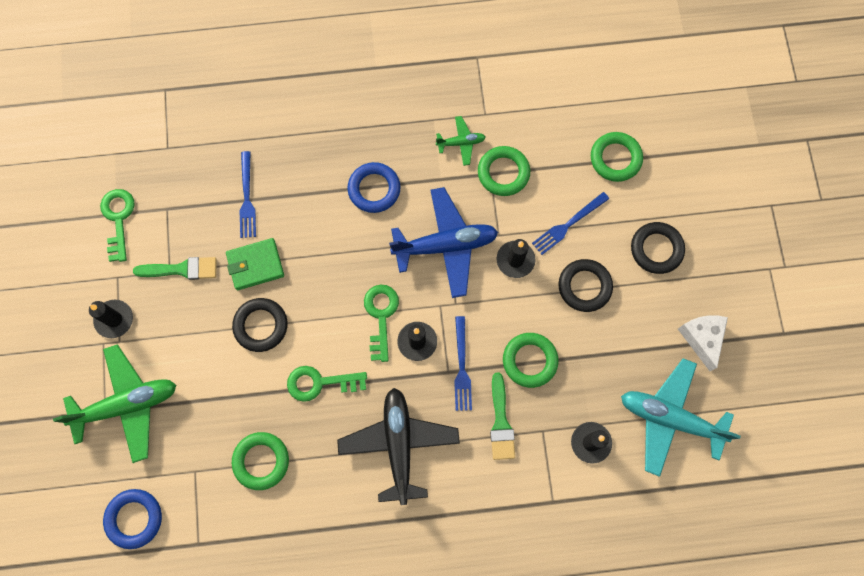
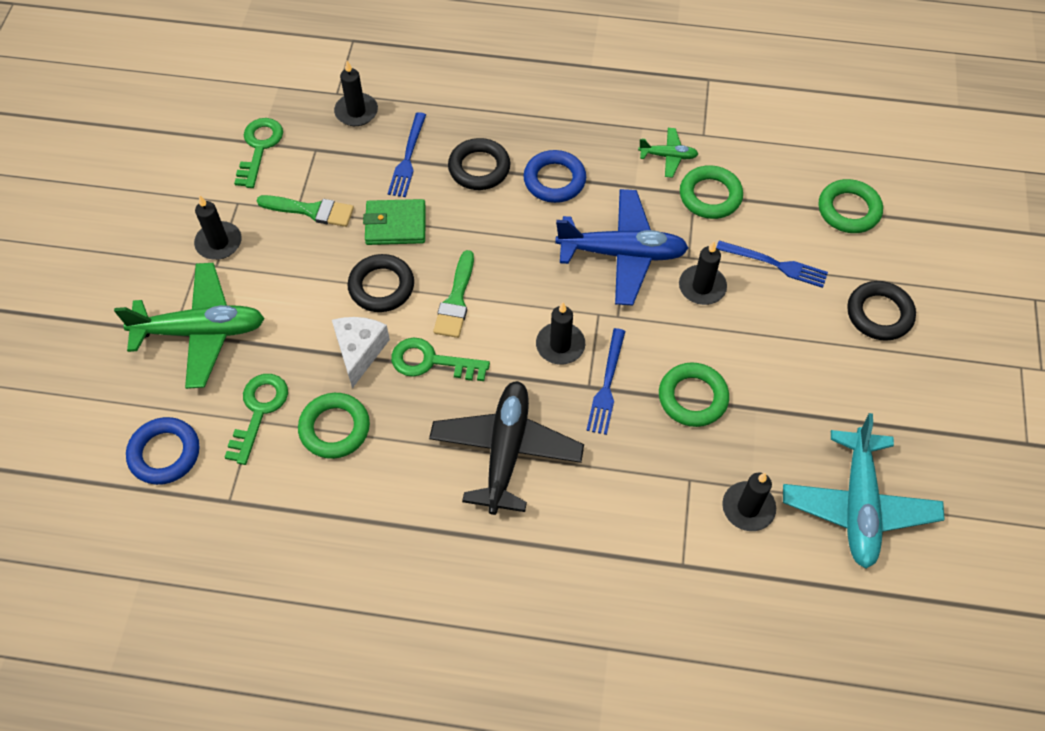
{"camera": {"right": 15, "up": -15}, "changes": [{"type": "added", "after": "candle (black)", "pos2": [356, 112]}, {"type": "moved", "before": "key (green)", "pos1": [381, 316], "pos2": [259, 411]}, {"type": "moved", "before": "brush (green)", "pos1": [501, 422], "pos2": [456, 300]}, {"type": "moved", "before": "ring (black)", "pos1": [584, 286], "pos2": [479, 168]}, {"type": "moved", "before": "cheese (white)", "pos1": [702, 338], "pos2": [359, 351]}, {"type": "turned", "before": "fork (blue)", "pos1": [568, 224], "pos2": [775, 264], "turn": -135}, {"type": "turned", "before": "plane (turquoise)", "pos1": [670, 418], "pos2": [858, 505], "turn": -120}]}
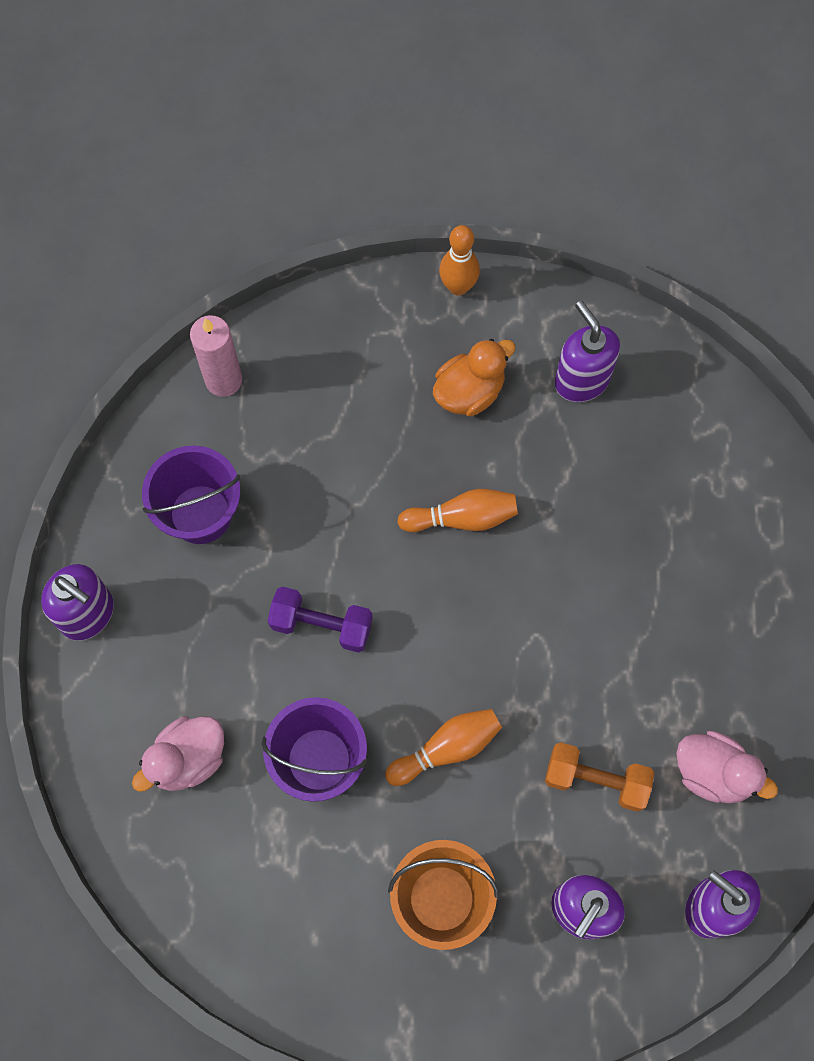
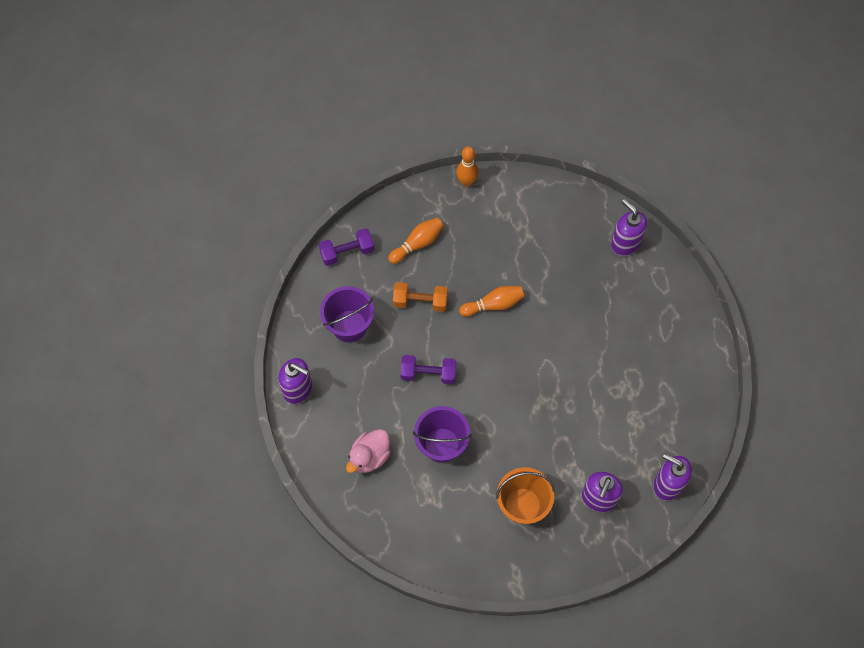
{"camera": {"right": -10, "up": -5}, "changes": [{"type": "removed", "before": "duck (orange)", "pos1": [469, 392]}, {"type": "removed", "before": "duck (pink)", "pos1": [713, 773]}, {"type": "moved", "before": "bowling pin (orange)", "pos1": [446, 749], "pos2": [417, 244]}, {"type": "moved", "before": "dumbbell (orange)", "pos1": [596, 780], "pos2": [420, 302]}, {"type": "moved", "before": "soap dispenser (purple)", "pos1": [581, 380], "pos2": [625, 243]}, {"type": "replaced", "before": "candle (pink)", "after": "dumbbell (purple)", "pos1": [223, 380], "pos2": [347, 252]}]}
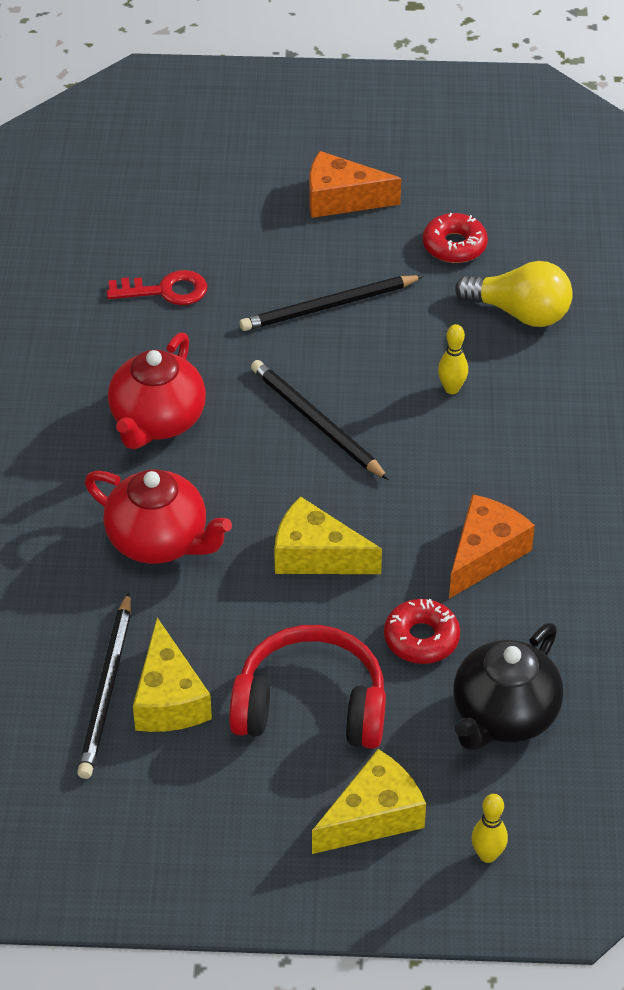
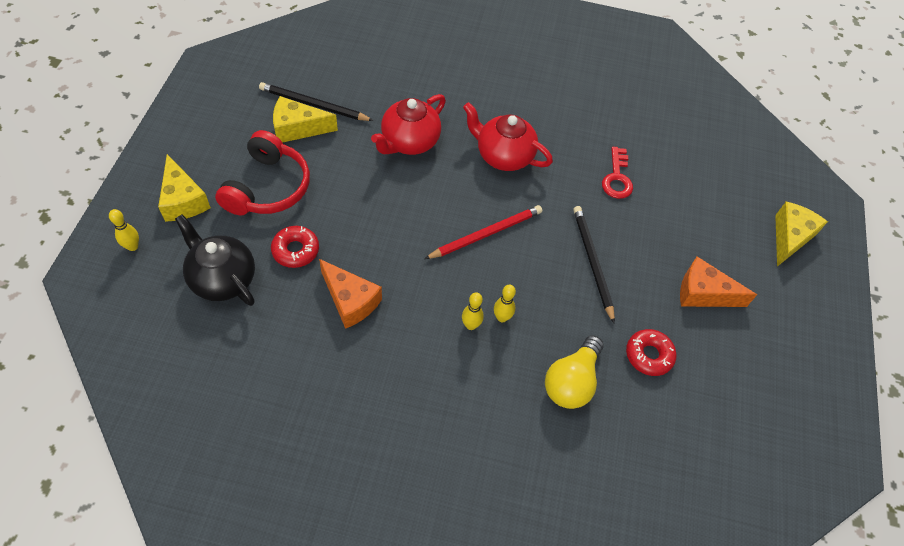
{"camera": {"right": 95, "up": 10}, "changes": [{"type": "added", "after": "bowling pin (yellow)", "pos2": [470, 325]}, {"type": "moved", "before": "cheese (yellow)", "pos1": [316, 555], "pos2": [790, 237]}, {"type": "recoloured", "before": "pencil (black)", "after": "pencil (red)", "pos1": [316, 422], "pos2": [486, 234]}, {"type": "turned", "before": "cheese (orange)", "pos1": [341, 199], "pos2": [703, 293], "turn": -90}]}
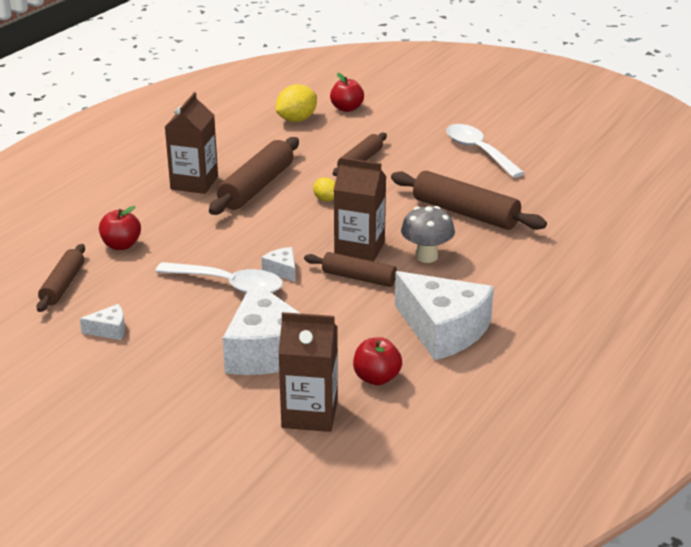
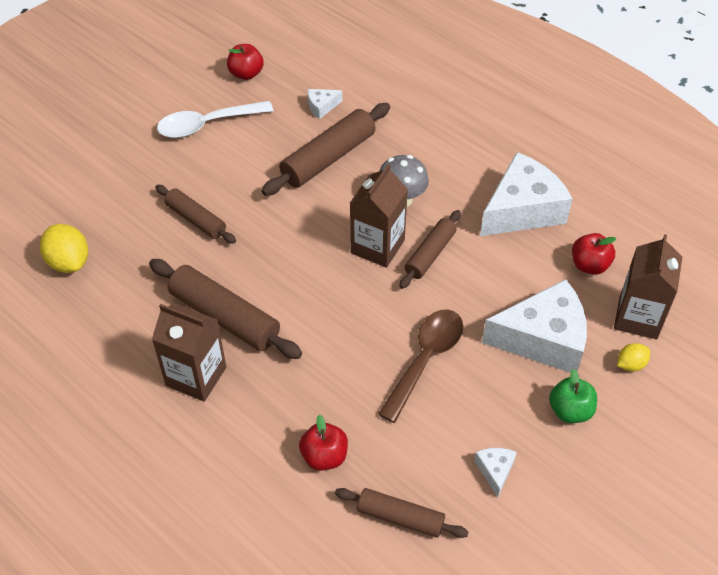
{"camera": {"right": -80, "up": 20}, "changes": [{"type": "added", "after": "apple (green)", "pos2": [570, 411]}, {"type": "moved", "before": "cheese (white)", "pos1": [282, 270], "pos2": [322, 107]}, {"type": "moved", "before": "lemon (yellow)", "pos1": [325, 199], "pos2": [630, 365]}, {"type": "moved", "before": "apple (red)", "pos1": [347, 108], "pos2": [246, 74]}, {"type": "recoloured", "before": "spoon (white)", "after": "spoon (brown)", "pos1": [229, 285], "pos2": [425, 359]}]}
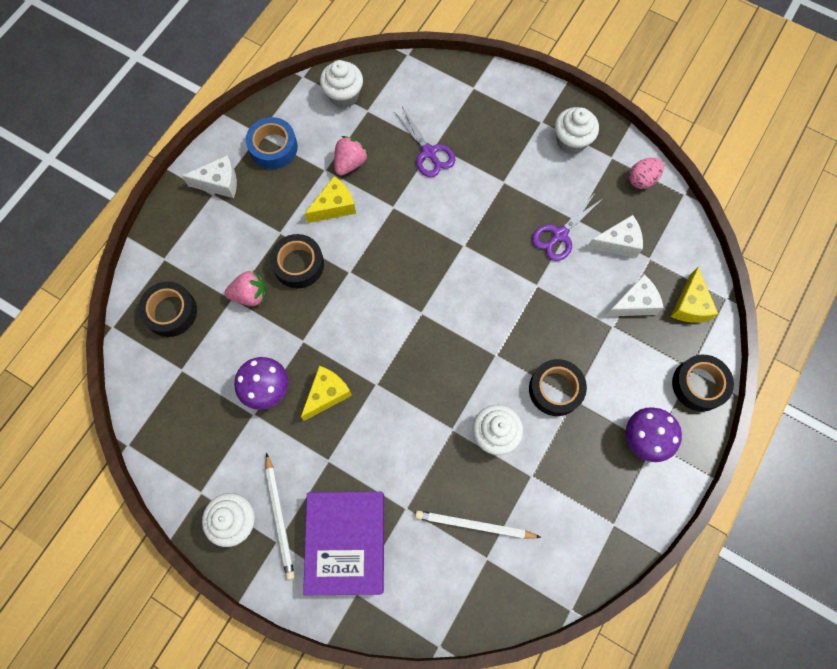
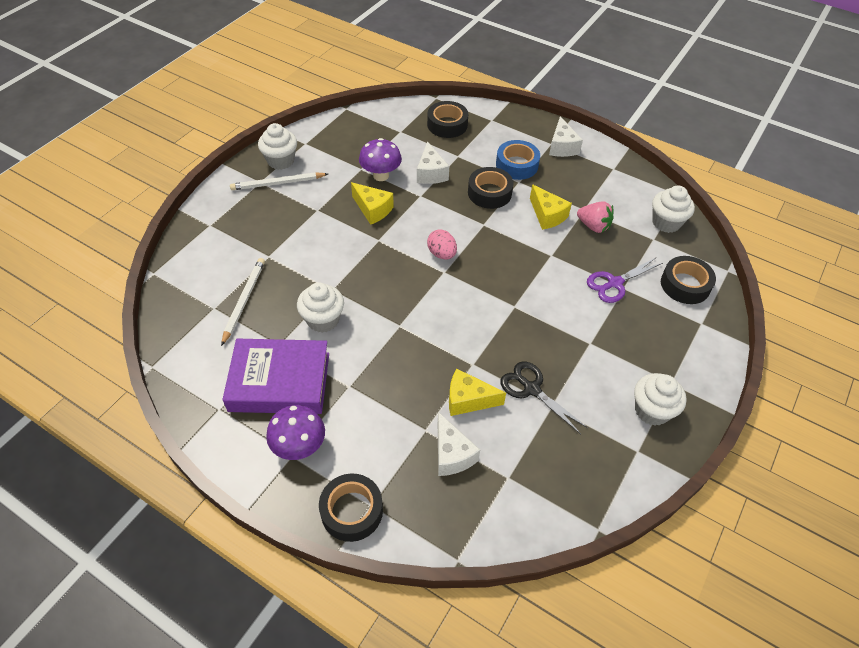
{"camera": {"right": 90, "up": -20}, "changes": [{"type": "removed", "before": "strawberry (pink)", "pos1": [250, 295]}, {"type": "moved", "before": "tape (blue)", "pos1": [273, 147], "pos2": [517, 165]}, {"type": "moved", "before": "book (purple)", "pos1": [346, 542], "pos2": [279, 381]}, {"type": "moved", "before": "tape (black)", "pos1": [555, 389], "pos2": [685, 285]}, {"type": "moved", "before": "cheese (white)", "pos1": [617, 243], "pos2": [430, 173]}, {"type": "moved", "before": "egg (pink)", "pos1": [642, 179], "pos2": [441, 254]}, {"type": "moved", "before": "cheese (yellow)", "pos1": [690, 305], "pos2": [468, 400]}, {"type": "recoloured", "before": "scissors (purple)", "after": "scissors (black)", "pos1": [559, 235], "pos2": [531, 389]}]}
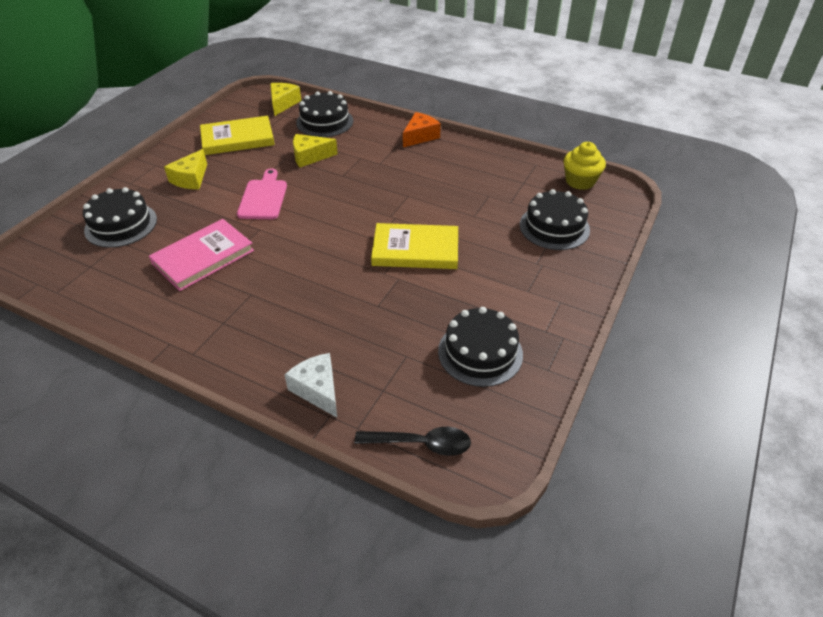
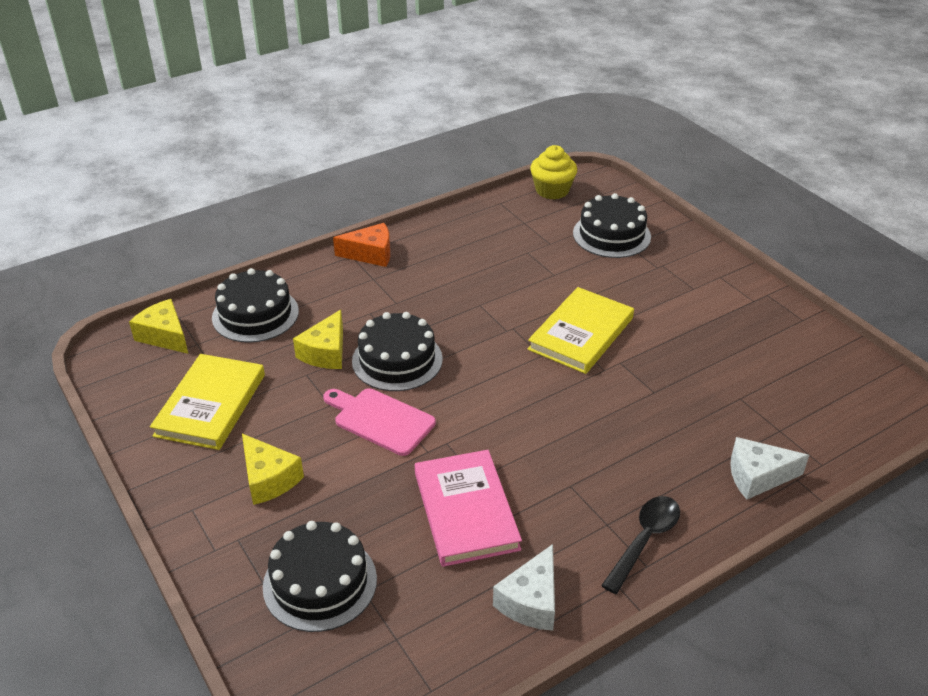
{"camera": {"right": -60, "up": -5}, "changes": [{"type": "added", "after": "cheese (white)", "pos2": [531, 601]}, {"type": "moved", "before": "spoon (black)", "pos1": [421, 444], "pos2": [644, 540]}, {"type": "moved", "before": "cake (black)", "pos1": [480, 352], "pos2": [397, 360]}, {"type": "turned", "before": "cheese (orange)", "pos1": [420, 136], "pos2": [370, 254], "turn": 105}]}
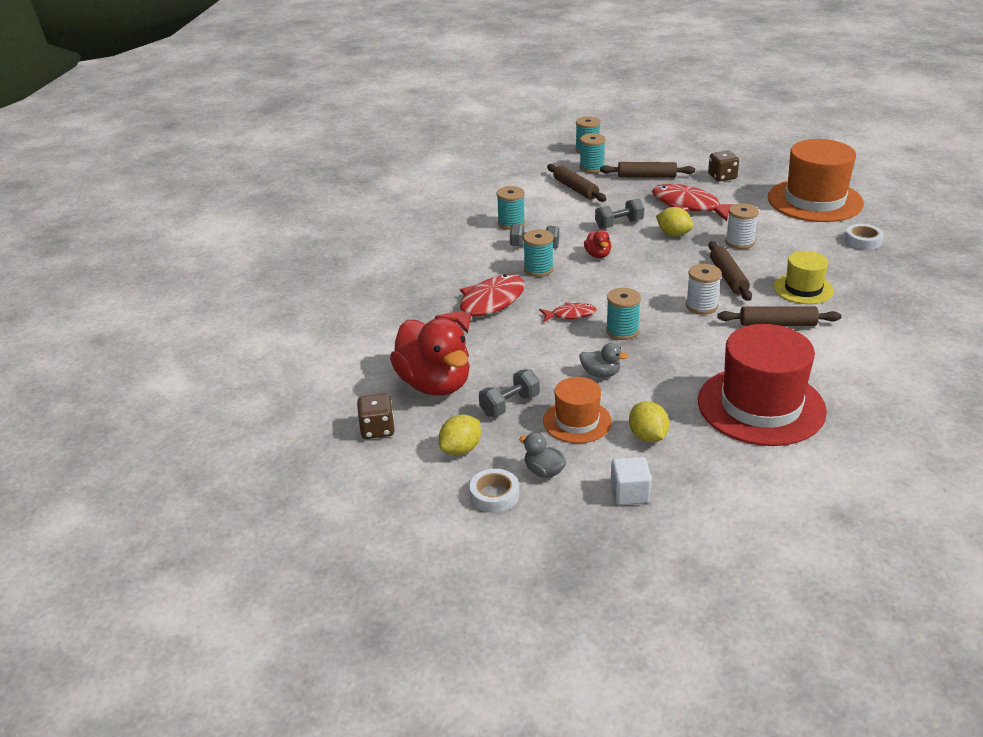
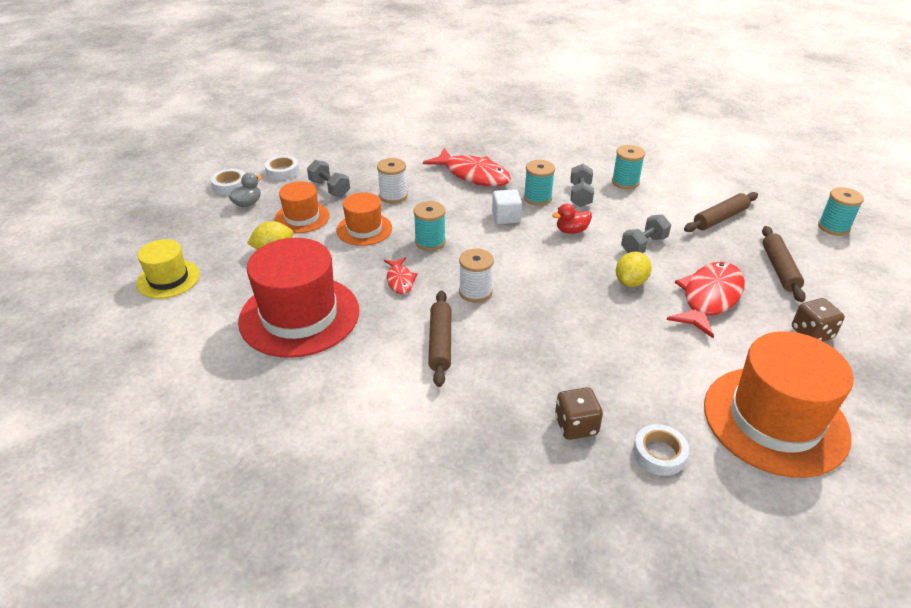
{"camera": {"right": 85, "up": 5}, "changes": [{"type": "removed", "before": "duck (red)", "pos1": [434, 384]}, {"type": "removed", "before": "spool (turquoise)", "pos1": [592, 168]}, {"type": "removed", "before": "rolling pin (brown)", "pos1": [728, 277]}, {"type": "moved", "before": "dice (brown)", "pos1": [377, 429], "pos2": [576, 425]}, {"type": "moved", "before": "fish (red)", "pos1": [570, 315], "pos2": [400, 280]}, {"type": "moved", "before": "cube (white)", "pos1": [630, 493], "pos2": [506, 217]}, {"type": "moved", "before": "spool (white)", "pos1": [739, 242], "pos2": [393, 196]}, {"type": "moved", "before": "hat (yellow)", "pos1": [803, 289], "pos2": [168, 279]}, {"type": "replaced", "before": "lemon (yellow)", "after": "tape (white)", "pos1": [461, 449], "pos2": [282, 171]}, {"type": "replaced", "before": "duck (grey)", "after": "hat (orange)", "pos1": [601, 374], "pos2": [364, 229]}, {"type": "turned", "before": "dumbbell (grey)", "pos1": [619, 224], "pos2": [643, 245], "turn": 75}]}
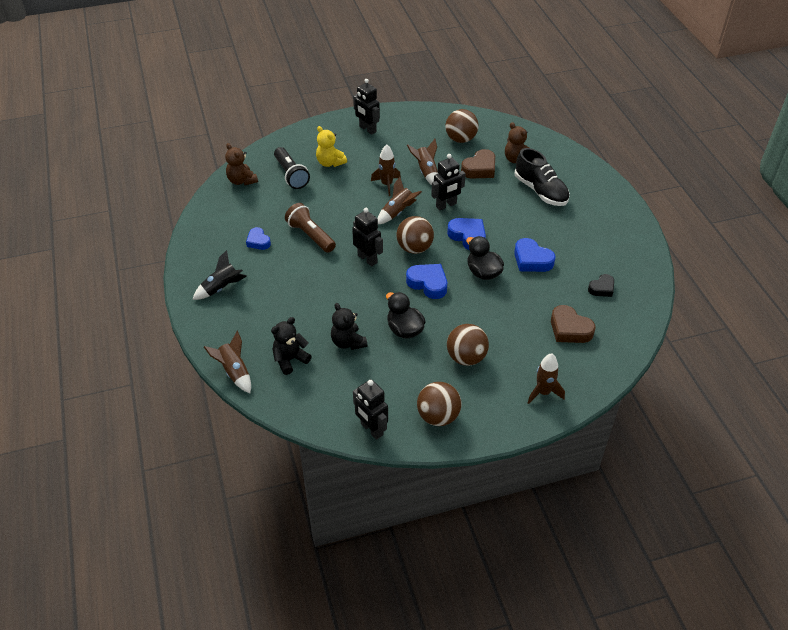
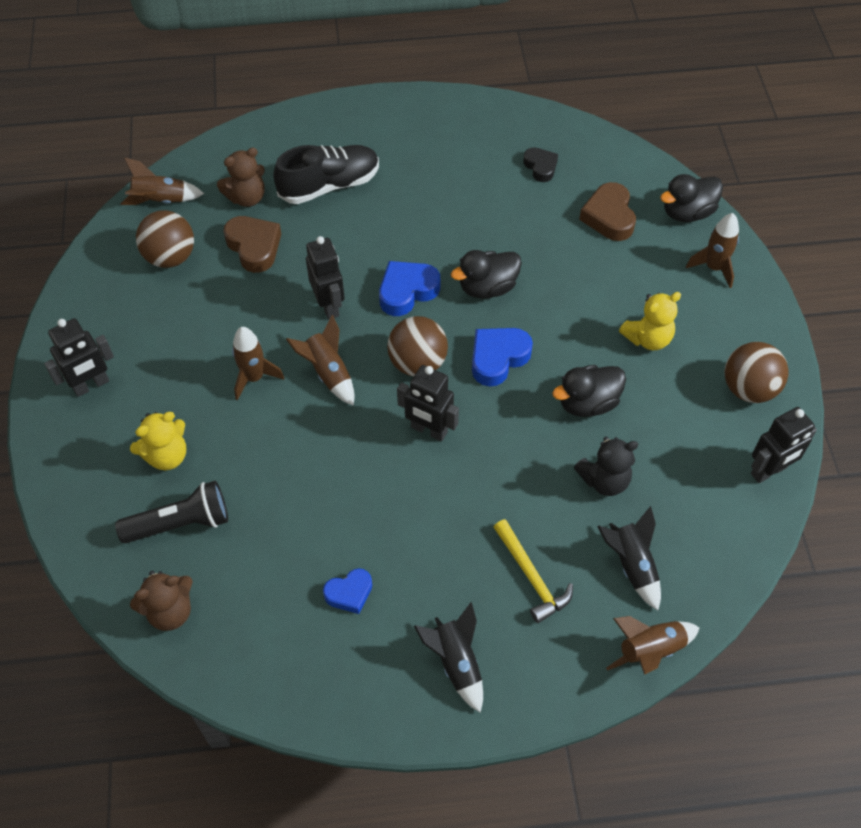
{"camera": {"right": -80, "up": 10}, "changes": [{"type": "removed", "before": "flashlight (brown)", "pos1": [310, 235]}, {"type": "removed", "before": "heart (blue)", "pos1": [532, 260]}, {"type": "added", "after": "hammer (yellow)", "pos2": [531, 577]}, {"type": "added", "after": "duck (black)", "pos2": [687, 212]}, {"type": "moved", "before": "rocket (brown)", "pos1": [426, 172], "pos2": [160, 201]}, {"type": "replaced", "before": "teddy bear (black)", "after": "rocket (black)", "pos1": [290, 359], "pos2": [631, 565]}, {"type": "replaced", "before": "ball (brown)", "after": "teddy bear (yellow)", "pos1": [466, 357], "pos2": [648, 338]}, {"type": "turned", "before": "robot (black)", "pos1": [367, 259], "pos2": [428, 430], "turn": -120}, {"type": "turned", "before": "heart (brown)", "pos1": [569, 329], "pos2": [609, 217], "turn": 120}]}
